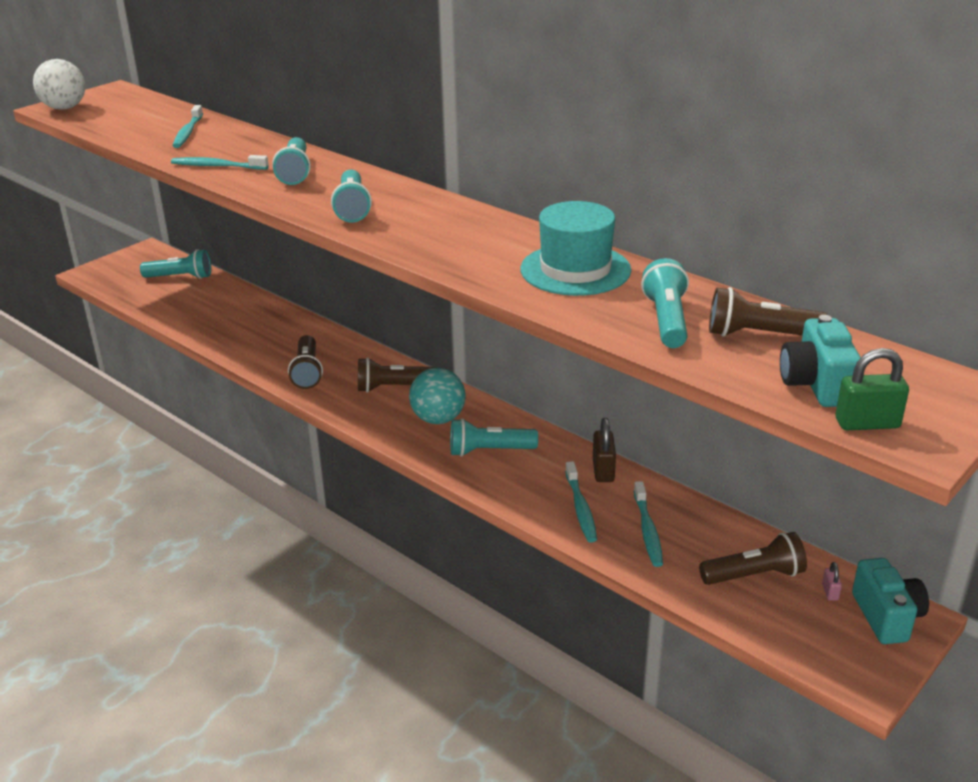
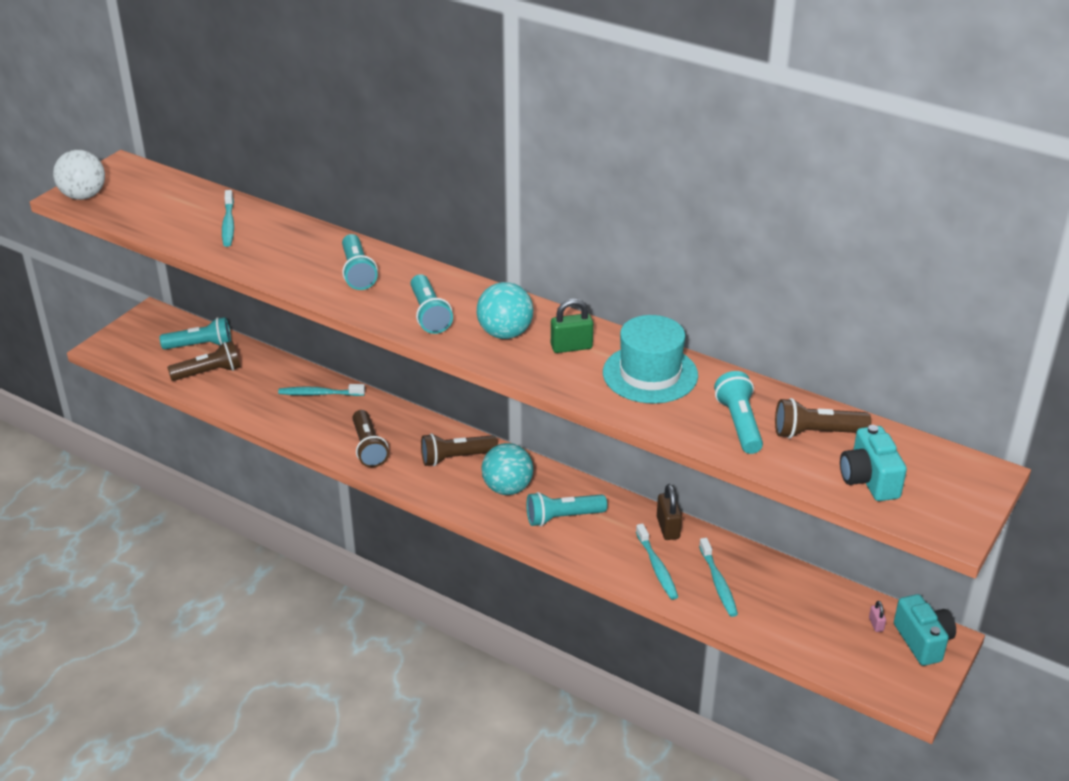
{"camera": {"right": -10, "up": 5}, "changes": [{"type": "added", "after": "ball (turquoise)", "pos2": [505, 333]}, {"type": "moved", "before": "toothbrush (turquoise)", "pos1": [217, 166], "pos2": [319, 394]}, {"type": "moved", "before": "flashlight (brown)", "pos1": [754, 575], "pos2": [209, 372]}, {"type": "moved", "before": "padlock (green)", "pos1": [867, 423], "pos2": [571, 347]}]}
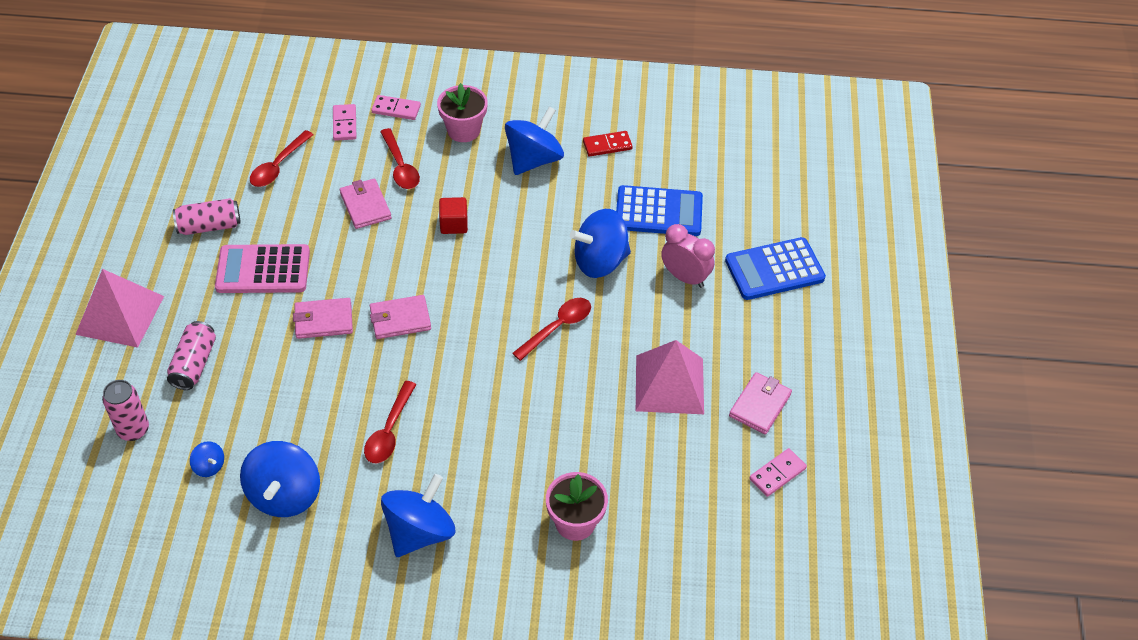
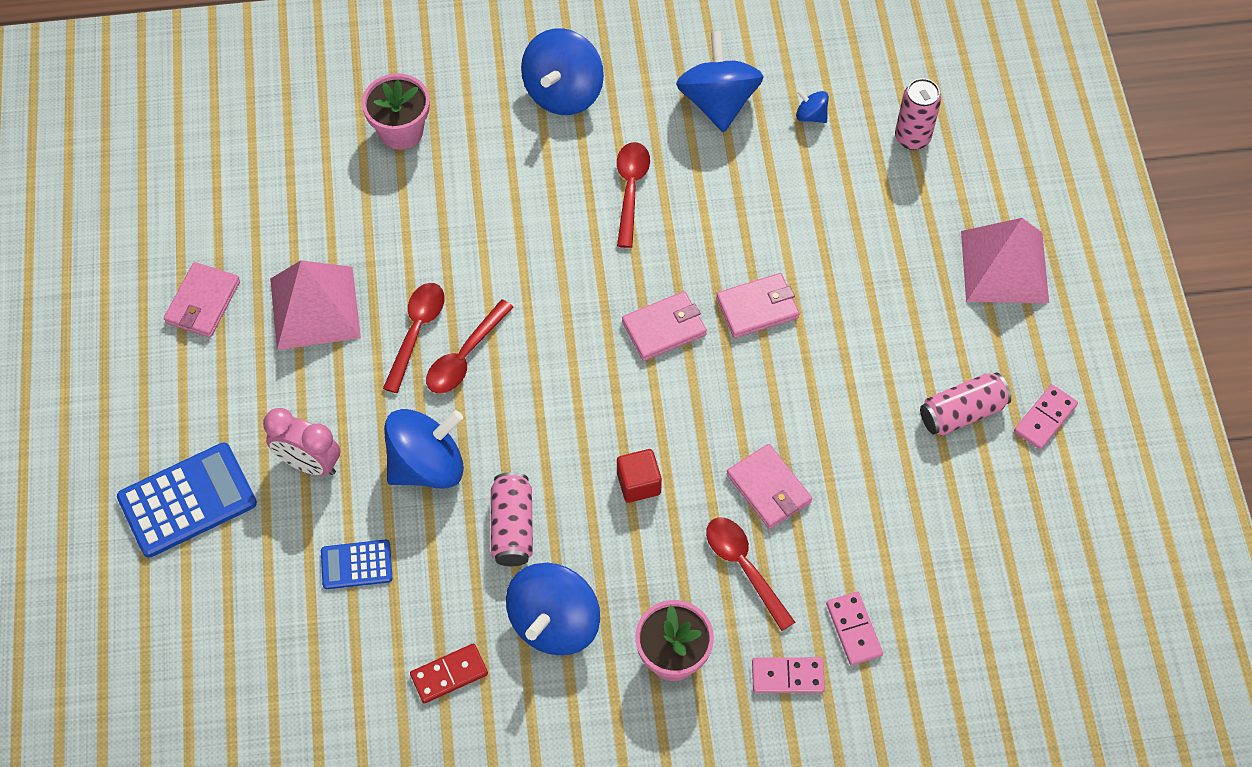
{"camera": {"right": 170, "up": 10}, "changes": [{"type": "removed", "before": "calculator (pink)", "pos1": [263, 270]}, {"type": "moved", "before": "can (pink)", "pos1": [194, 364], "pos2": [512, 527]}, {"type": "moved", "before": "spoon (red)", "pos1": [278, 166], "pos2": [416, 332]}, {"type": "moved", "before": "domino (pink)", "pos1": [777, 474], "pos2": [1045, 418]}, {"type": "resized", "before": "calculator (blue)", "pos1": [658, 212], "pos2": [356, 565], "scale": 0.56}]}
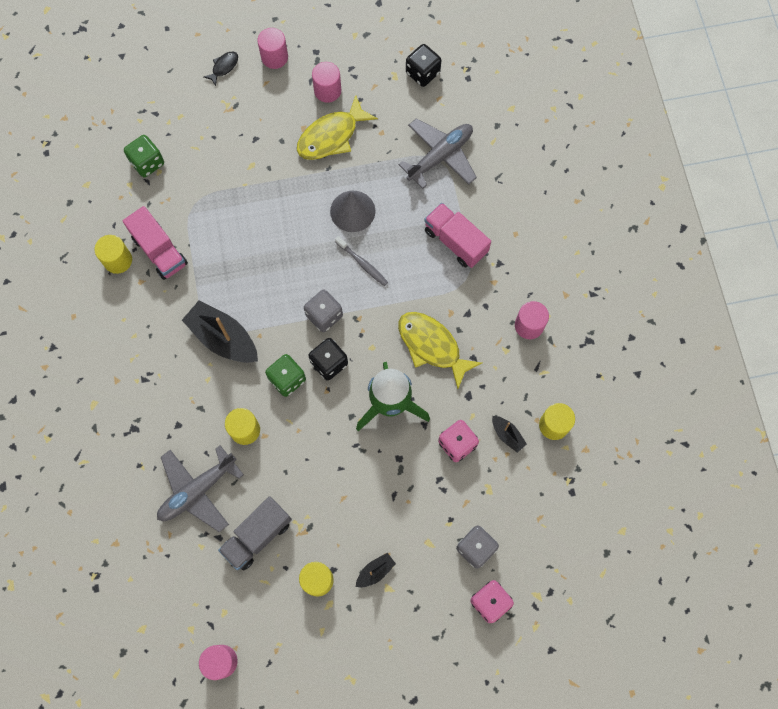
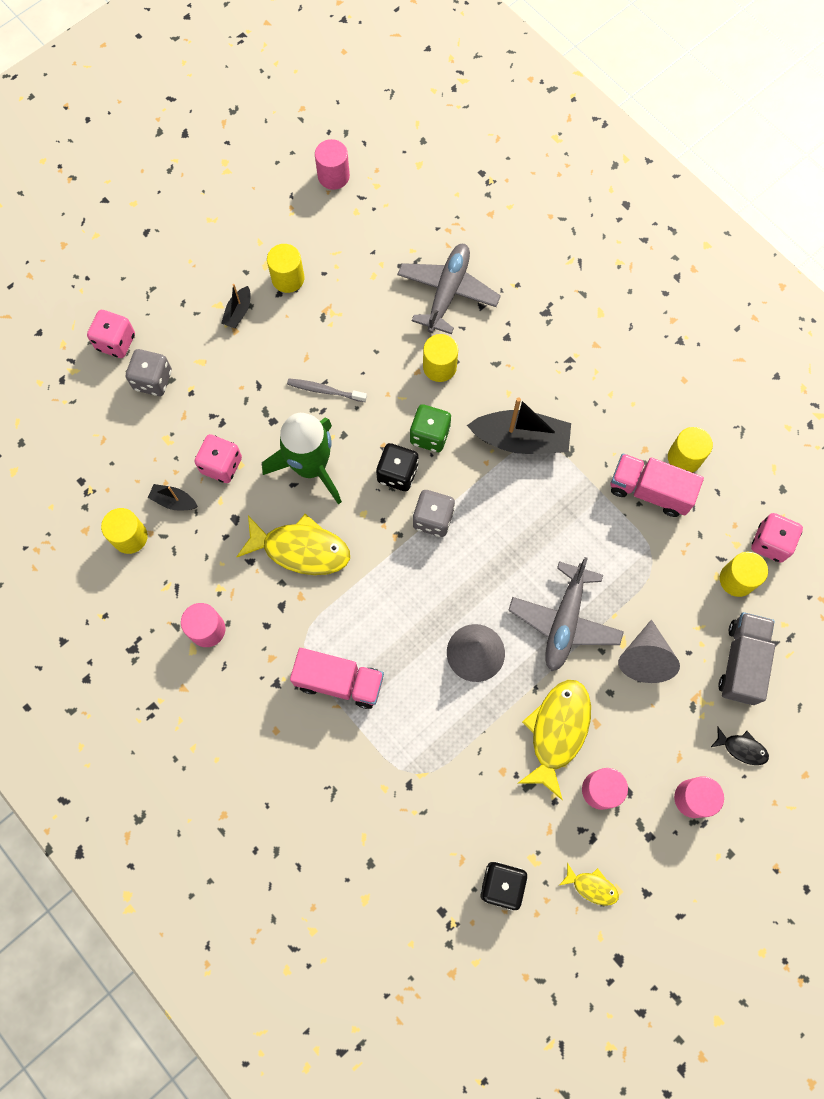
{"camera": {"right": 150, "up": 0}, "changes": [{"type": "added", "after": "fish (yellow)", "pos2": [592, 886]}, {"type": "added", "after": "cone (grey)", "pos2": [644, 658]}, {"type": "added", "after": "dice (pink)", "pos2": [770, 543]}, {"type": "moved", "before": "truck (grey)", "pos1": [257, 536], "pos2": [741, 662]}, {"type": "moved", "before": "toothbrush (grey)", "pos1": [362, 264], "pos2": [325, 390]}, {"type": "moved", "before": "plane (grey)", "pos1": [440, 156], "pos2": [564, 621]}, {"type": "replaced", "before": "dice (green)", "after": "cylinder (yellow)", "pos1": [147, 163], "pos2": [737, 579]}, {"type": "turned", "before": "fish (black)", "pos1": [223, 67], "pos2": [742, 748], "turn": -75}]}
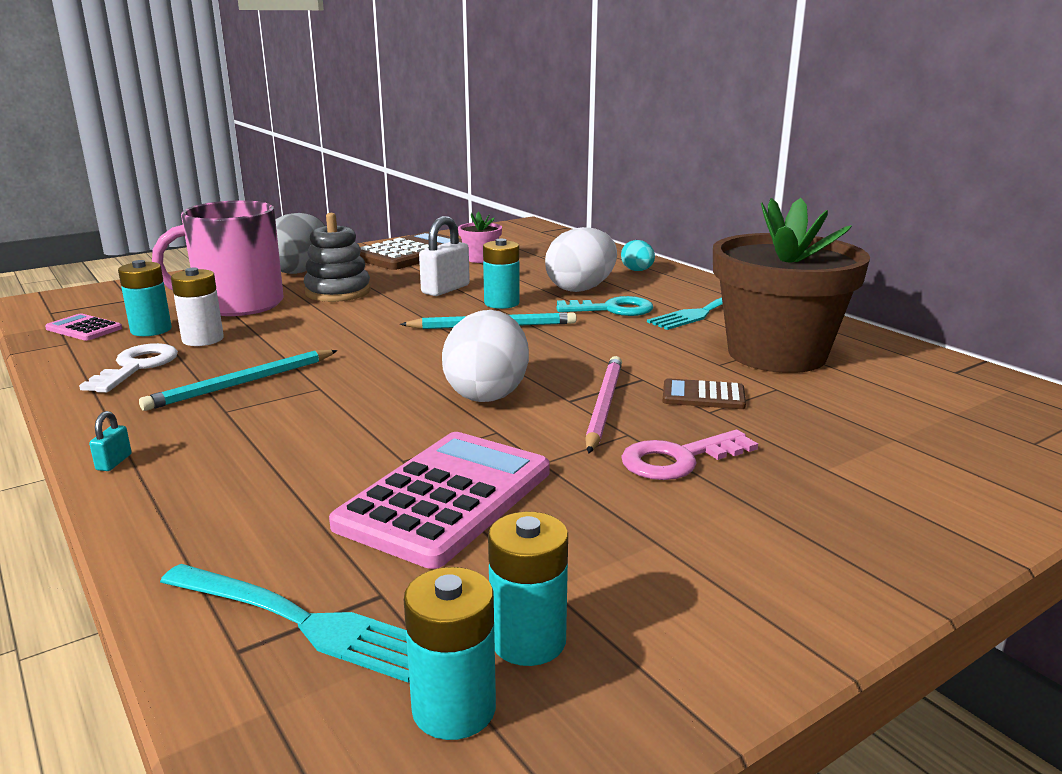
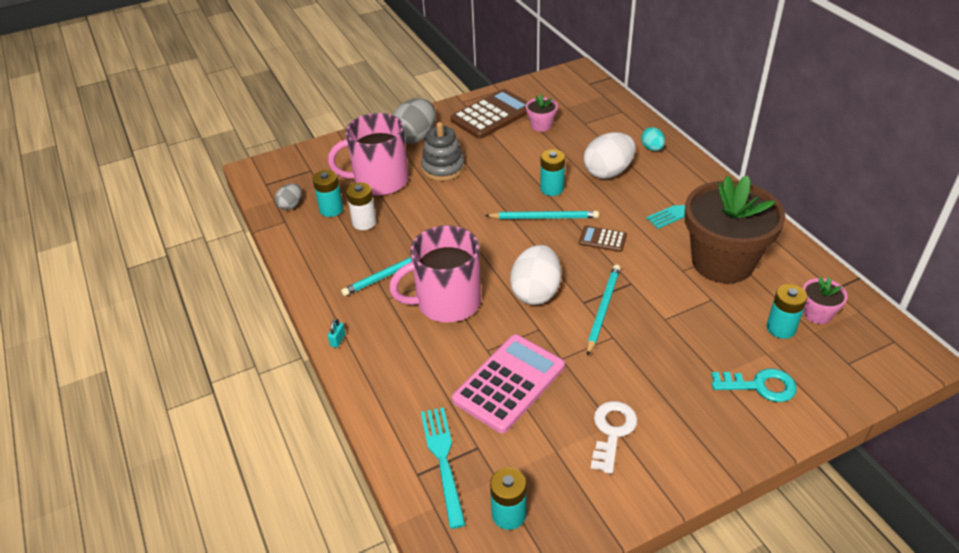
{"camera": {"right": 10, "up": 20}, "changes": [{"type": "removed", "before": "padlock (white)", "pos1": [445, 289]}, {"type": "removed", "before": "key (pink)", "pos1": [678, 459]}, {"type": "added", "after": "mug (pink)", "pos2": [447, 302]}, {"type": "added", "after": "flower pot (pink)", "pos2": [817, 314]}, {"type": "moved", "before": "key (white)", "pos1": [136, 367], "pos2": [612, 431]}, {"type": "moved", "before": "battery (turquoise)", "pos1": [528, 640], "pos2": [781, 328]}, {"type": "moved", "before": "key (turquoise)", "pos1": [612, 309], "pos2": [760, 386]}, {"type": "moved", "before": "calculator (brown)", "pos1": [703, 396], "pos2": [602, 239]}, {"type": "replaced", "before": "calculator (pink)", "after": "egg (grey)", "pos1": [84, 329], "pos2": [291, 205]}, {"type": "recoloured", "before": "pencil (pink)", "after": "pencil (turquoise)", "pos1": [603, 406], "pos2": [603, 309]}, {"type": "turned", "before": "fork (turquoise)", "pos1": [301, 621], "pos2": [443, 460], "turn": -135}]}
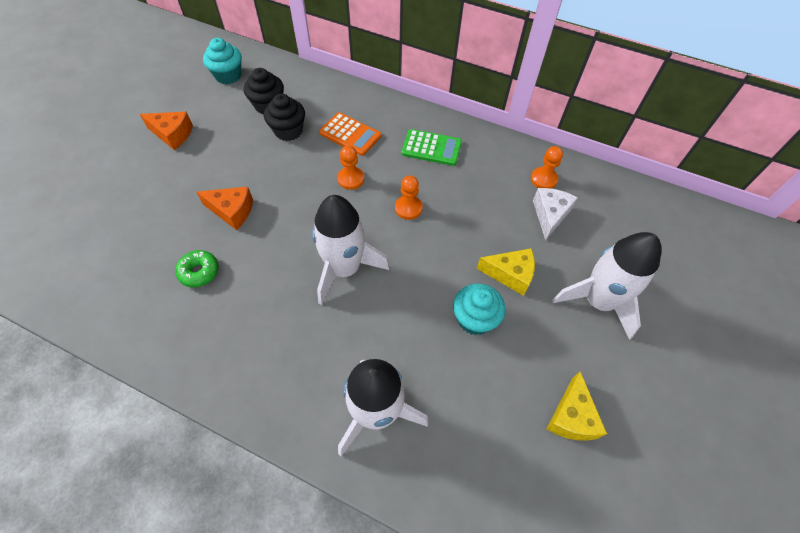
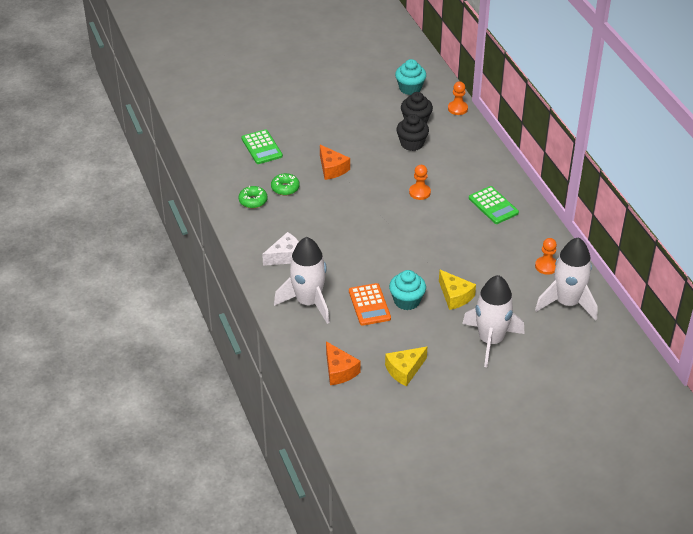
{"camera": {"right": 45, "up": -15}, "changes": [{"type": "added", "after": "donut (green)", "pos2": [253, 201]}, {"type": "added", "after": "calculator (green)", "pos2": [262, 147]}, {"type": "moved", "before": "cheese (orange)", "pos1": [172, 134], "pos2": [339, 371]}, {"type": "moved", "before": "rocket (white)", "pos1": [344, 269], "pos2": [567, 303]}, {"type": "moved", "before": "calculator (orange)", "pos1": [350, 134], "pos2": [369, 305]}, {"type": "moved", "before": "pawn (orange)", "pos1": [408, 208], "pos2": [457, 108]}, {"type": "moved", "before": "cheese (white)", "pos1": [550, 215], "pos2": [285, 256]}]}
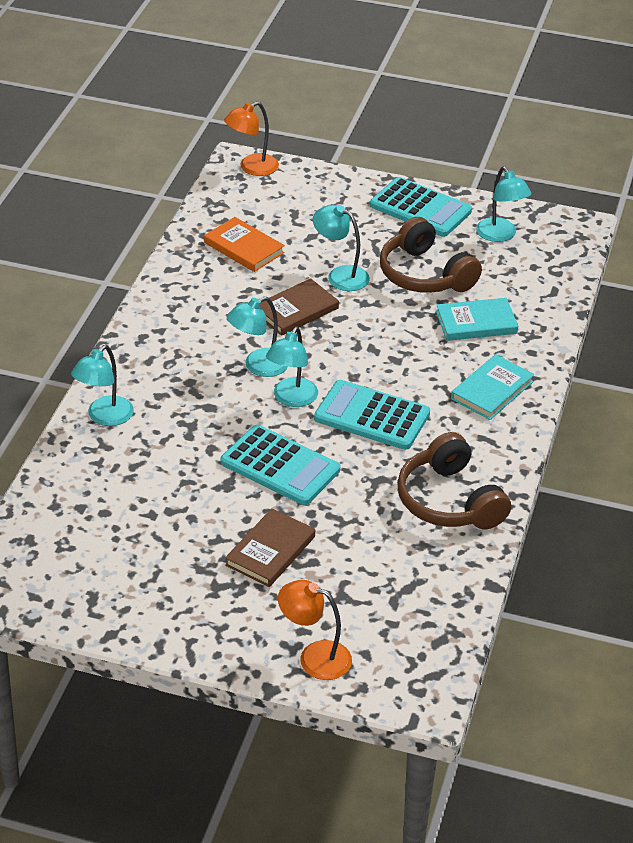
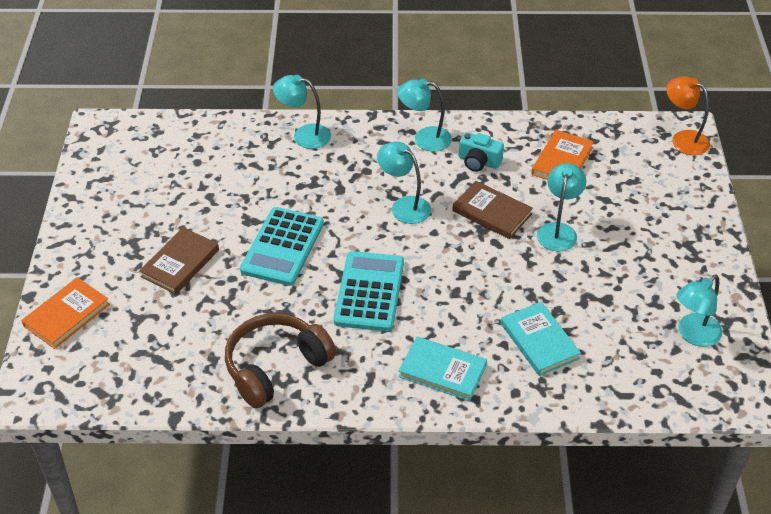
{"camera": {"right": 75, "up": 5}, "changes": [{"type": "removed", "before": "calculator (turquoise)", "pos1": [420, 208]}, {"type": "removed", "before": "headphones (brown)", "pos1": [424, 275]}, {"type": "added", "after": "camera (turquoise)", "pos2": [479, 162]}, {"type": "moved", "before": "lamp (turquoise)", "pos1": [291, 399], "pos2": [424, 138]}, {"type": "replaced", "before": "lamp (orange)", "after": "book (orange)", "pos1": [314, 657], "pos2": [67, 315]}, {"type": "turned", "before": "book (brown)", "pos1": [270, 551], "pos2": [180, 263], "turn": -75}]}
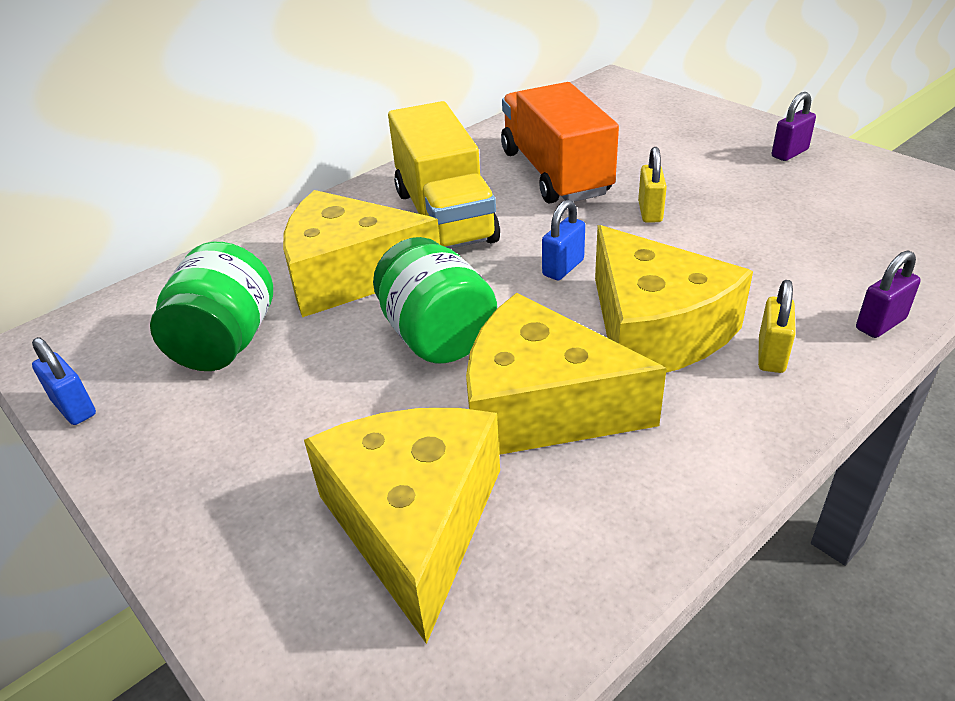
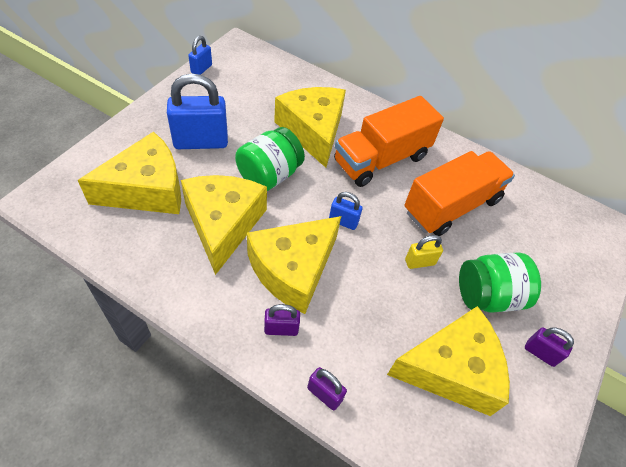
{"camera": {"right": 65, "up": 15}, "changes": [{"type": "added", "after": "padlock (blue)", "pos2": [201, 142]}, {"type": "added", "after": "cheese (yellow)", "pos2": [451, 369]}, {"type": "moved", "before": "jar (green)", "pos1": [226, 343], "pos2": [488, 296]}, {"type": "recoloured", "before": "truck (yellow)", "after": "truck (orange)", "pos1": [444, 216], "pos2": [381, 159]}, {"type": "recoloured", "before": "padlock (yellow)", "after": "padlock (purple)", "pos1": [771, 355], "pos2": [281, 329]}]}
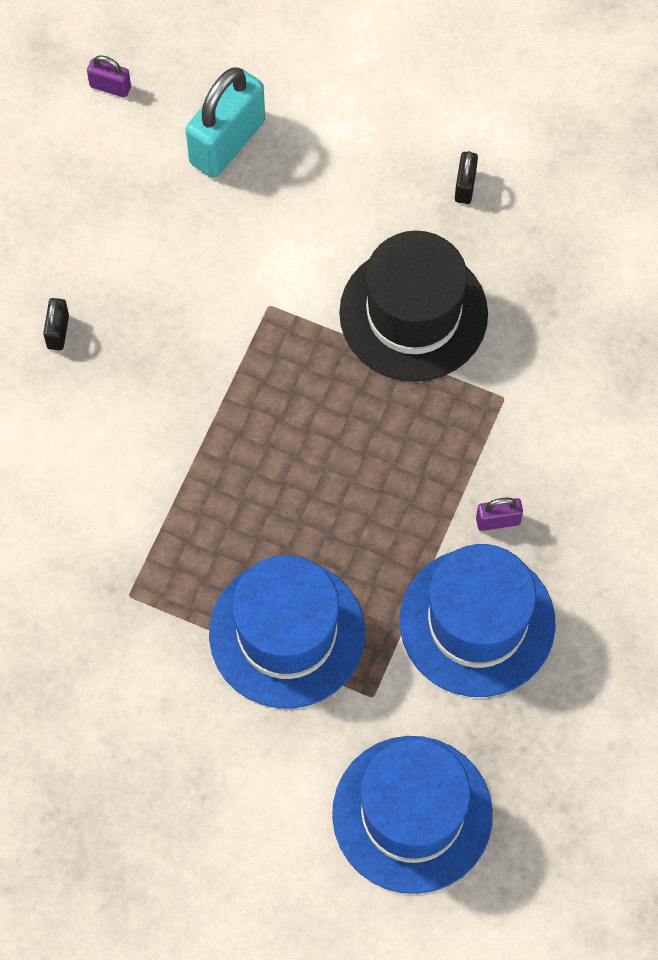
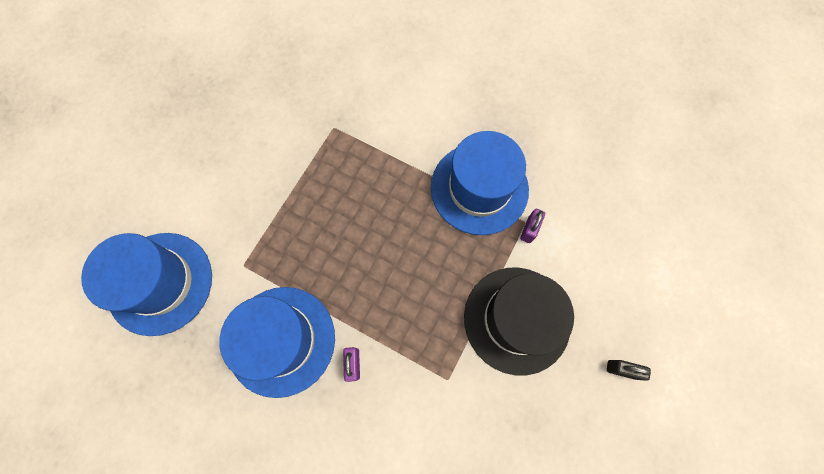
{"camera": {"right": 95, "up": 5}, "changes": [{"type": "removed", "before": "padlock (black)", "pos1": [58, 331]}, {"type": "removed", "before": "padlock (turquoise)", "pos1": [227, 142]}, {"type": "moved", "before": "padlock (purple)", "pos1": [110, 87], "pos2": [529, 229]}, {"type": "moved", "before": "hat (blue)", "pos1": [287, 633], "pos2": [479, 188]}]}
